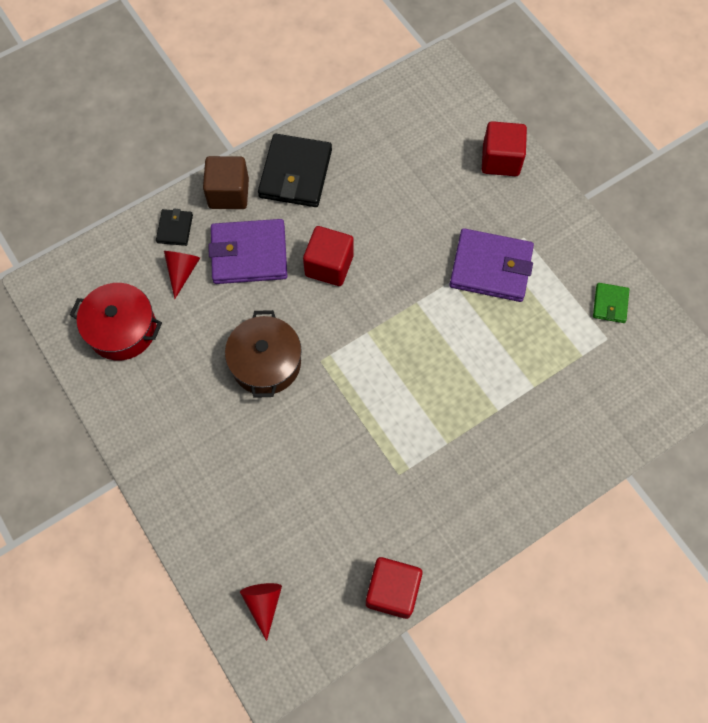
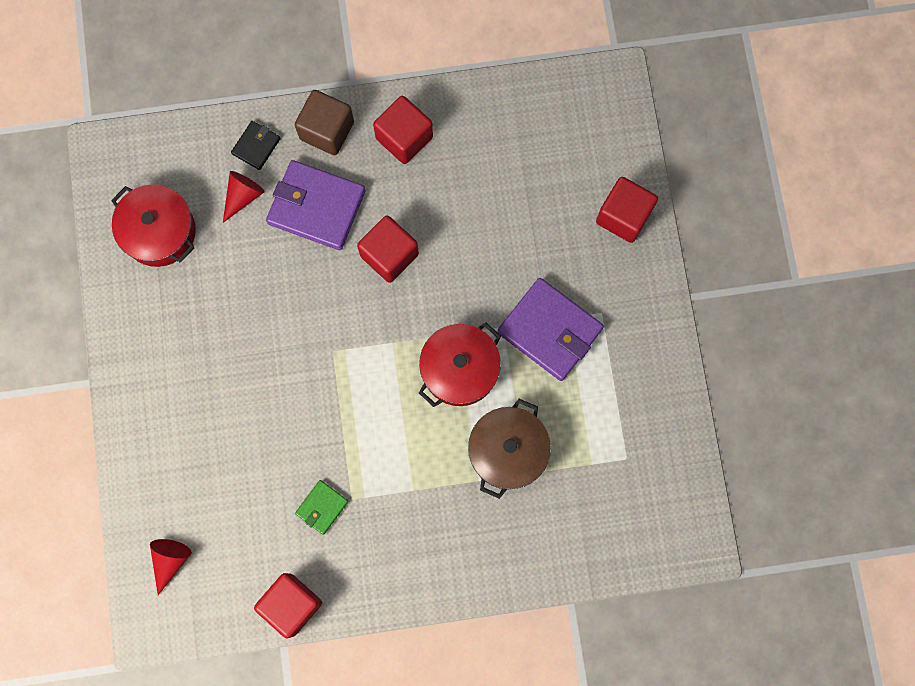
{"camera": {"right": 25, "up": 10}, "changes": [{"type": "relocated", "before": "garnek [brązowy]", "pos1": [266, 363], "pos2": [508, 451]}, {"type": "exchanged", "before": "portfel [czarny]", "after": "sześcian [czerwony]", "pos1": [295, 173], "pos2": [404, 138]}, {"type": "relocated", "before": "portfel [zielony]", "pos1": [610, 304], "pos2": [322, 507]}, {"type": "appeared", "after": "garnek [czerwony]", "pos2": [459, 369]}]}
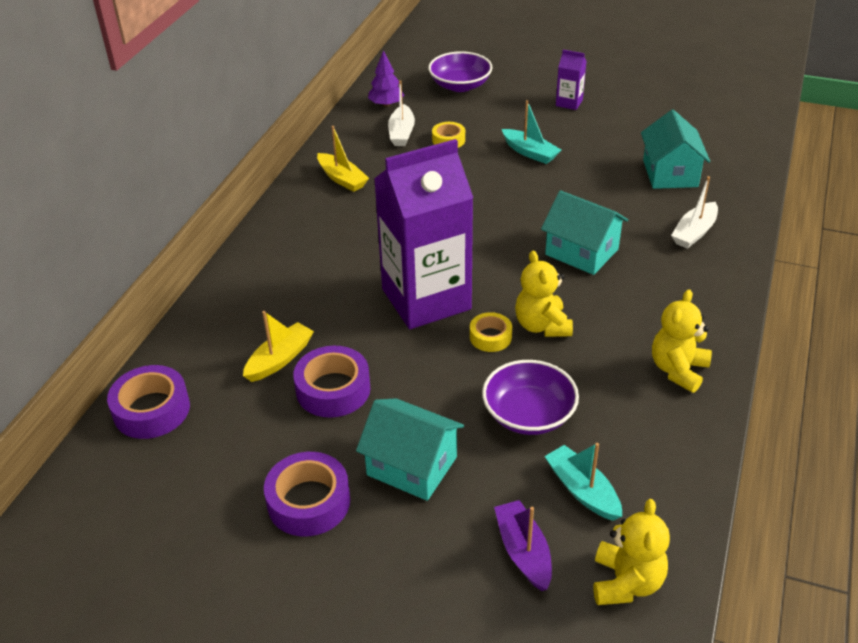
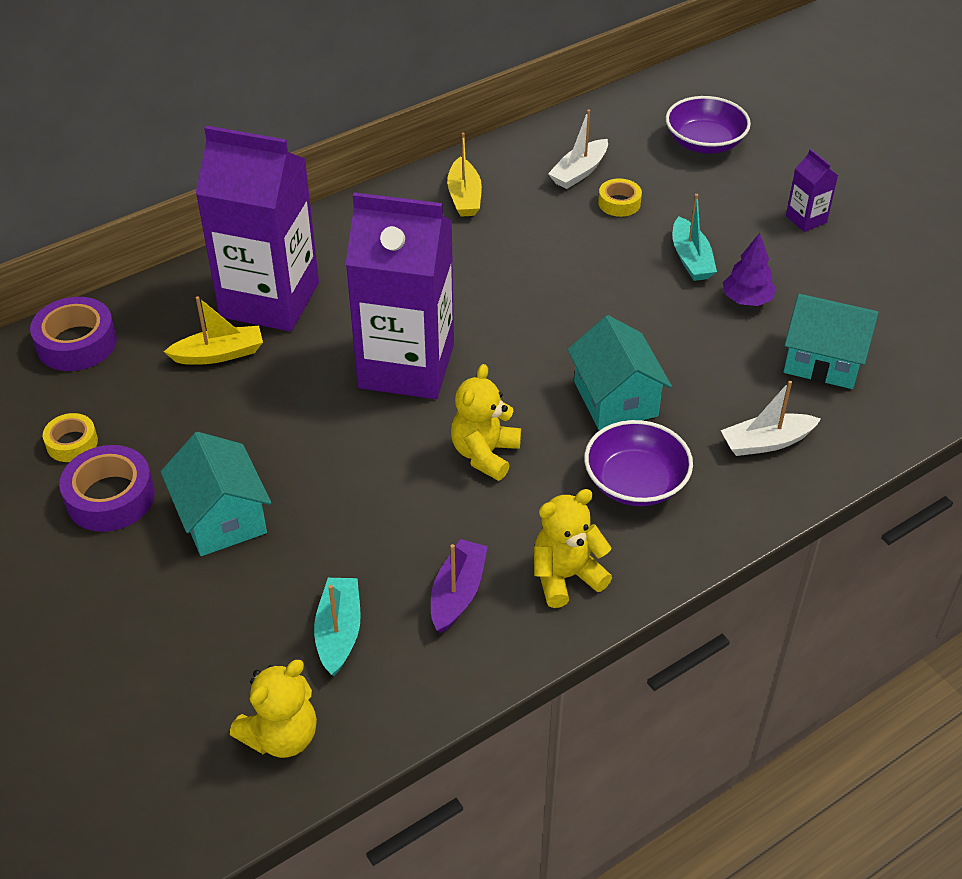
{"camera": {"right": 35, "up": 5}, "changes": [{"type": "missing", "before": "taśma klejąca [fioletowy]", "pos1": [333, 389]}, {"type": "relocated", "before": "drzewko [fioletowy]", "pos1": [386, 104], "pos2": [747, 300]}, {"type": "relocated", "before": "taśma klejąca [żółty]", "pos1": [490, 337], "pos2": [72, 443]}, {"type": "relocated", "before": "miska [fioletowy]", "pos1": [529, 414], "pos2": [635, 482]}, {"type": "relocated", "before": "łódka [fioletowy]", "pos1": [523, 551], "pos2": [457, 593]}, {"type": "spun", "before": "domek [turkusowy]", "pos1": [670, 173], "pos2": [823, 360], "turn": 75}, {"type": "appeared", "after": "karton mleka [fioletowy]", "pos2": [269, 300]}]}
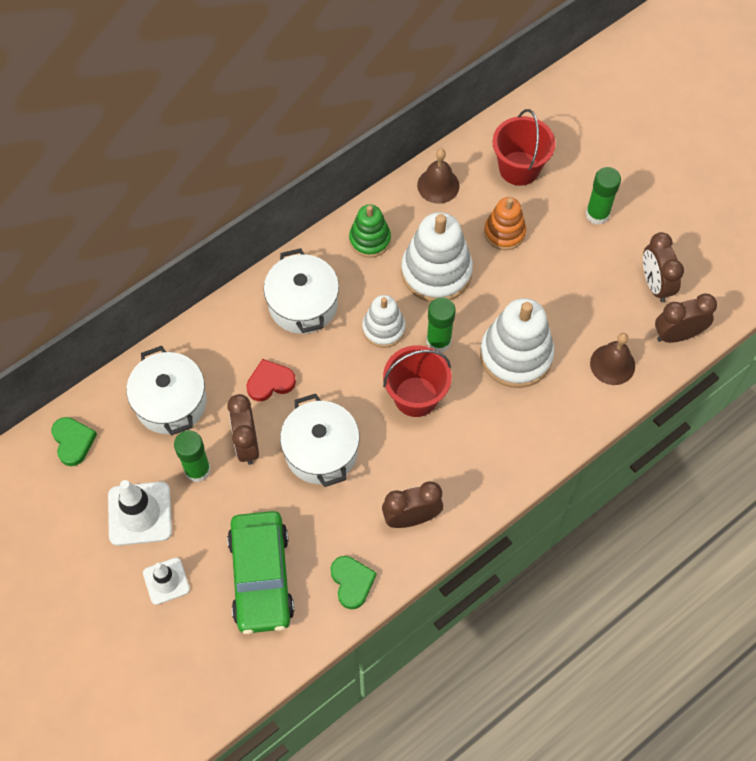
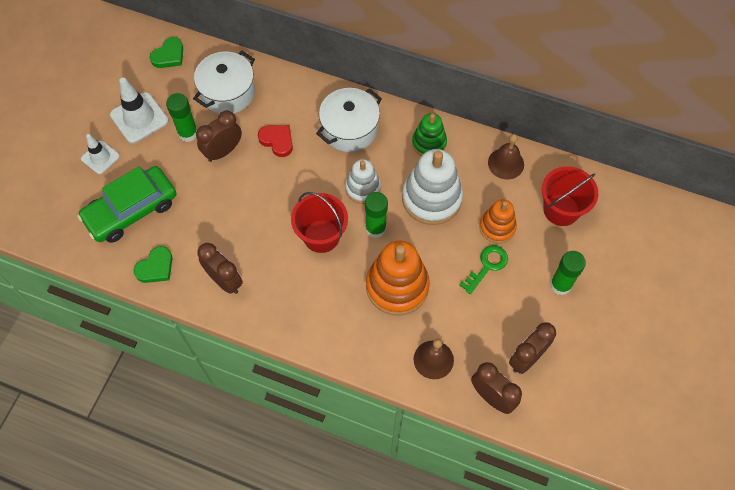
{"camera": {"right": 60, "up": 0}, "changes": [{"type": "missing", "before": "garnek [biały]", "pos1": [321, 451]}, {"type": "colour", "before": "zabawka nakładanka [biały]", "after": "zabawka nakładanka [pomarańczowy]", "pos1": [516, 355], "pos2": [397, 286]}, {"type": "appeared", "after": "klucz [zielony]", "pos2": [487, 266]}]}
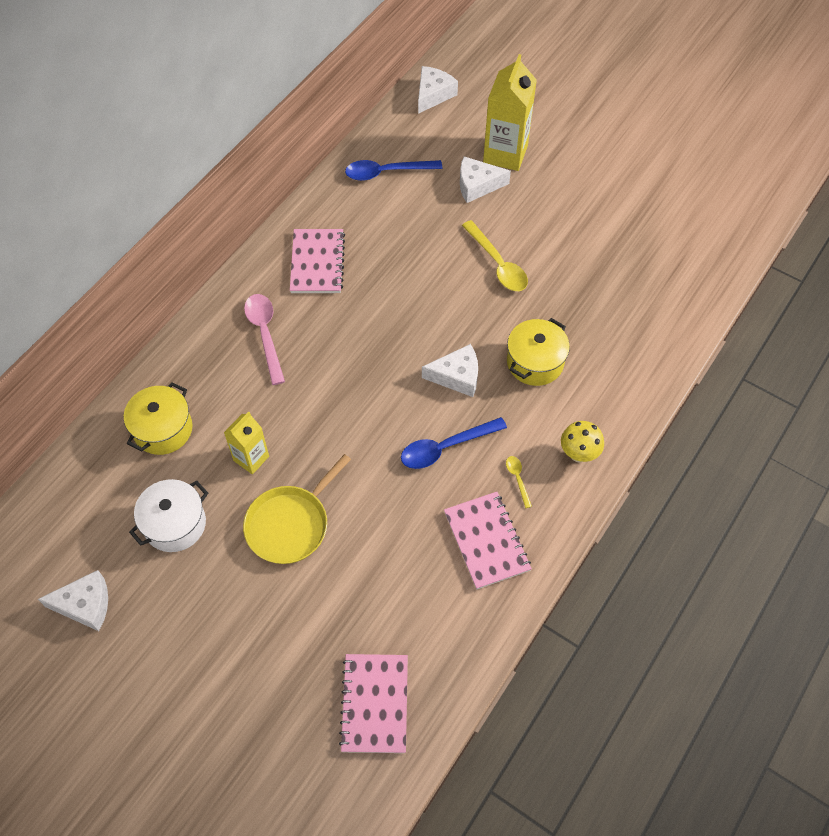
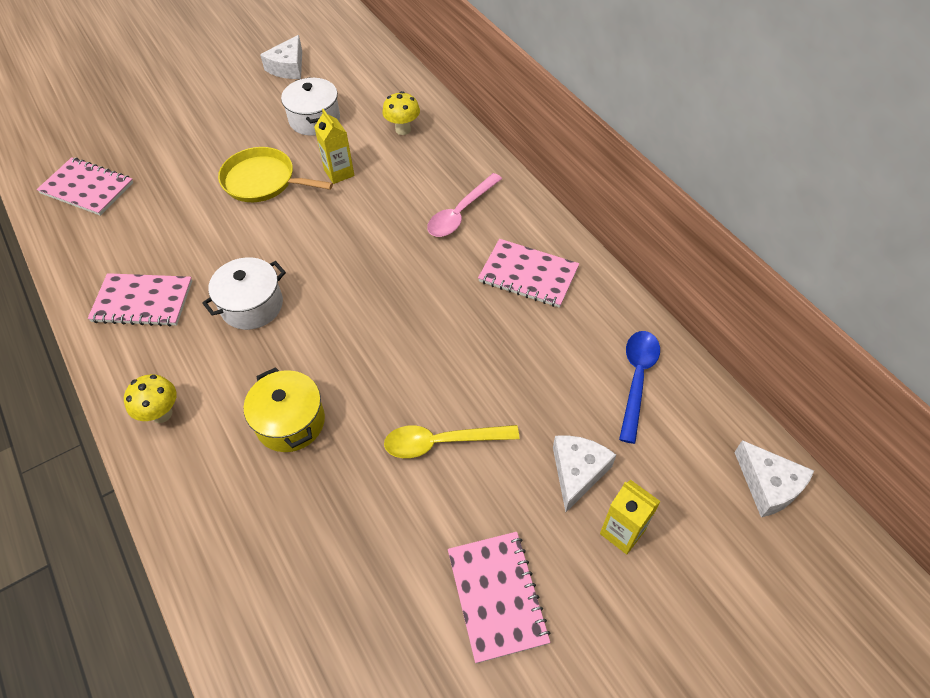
{"camera": {"right": 115, "up": -5}, "changes": [{"type": "exchanged", "before": "garnek [żółty]", "after": "grzyb [żółty]", "pos1": [163, 429], "pos2": [403, 129]}, {"type": "spun", "before": "patelnia [żółty]", "pos1": [290, 524], "pos2": [263, 181], "turn": -45}, {"type": "spun", "before": "łyżka [różowy]", "pos1": [265, 334], "pos2": [461, 213], "turn": 120}, {"type": "exchanged", "before": "łyżka [niebieski]", "after": "garnek [biały]", "pos1": [446, 447], "pos2": [252, 305]}, {"type": "missing", "before": "ser [biały]", "pos1": [457, 376]}, {"type": "size", "before": "karton mleka [żółty]", "pos1": [505, 154], "pos2": [622, 532], "scale": 0.59}, {"type": "missing", "before": "łyżka [żółty]", "pos1": [517, 479]}, {"type": "appeared", "after": "zeszyt [różowy]", "pos2": [497, 596]}]}
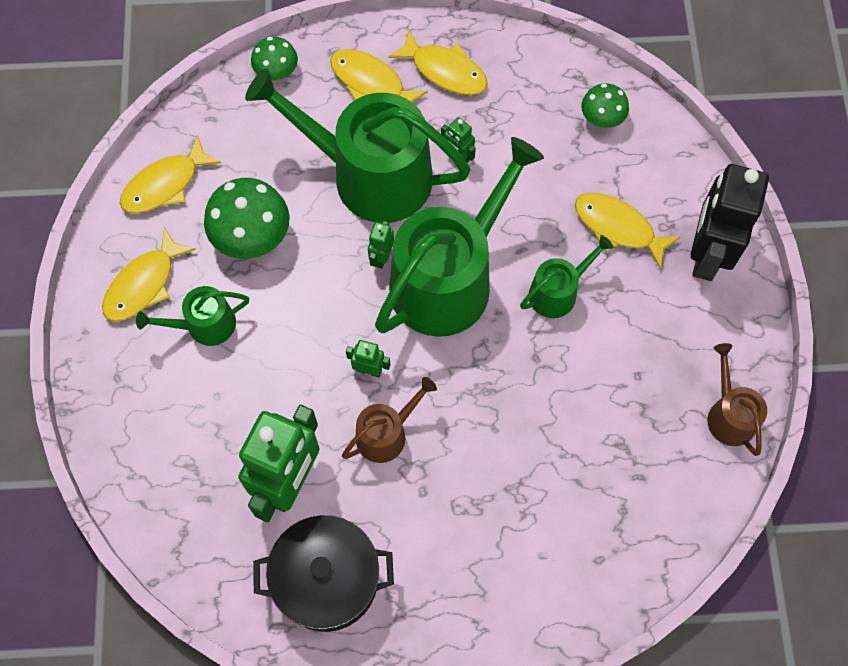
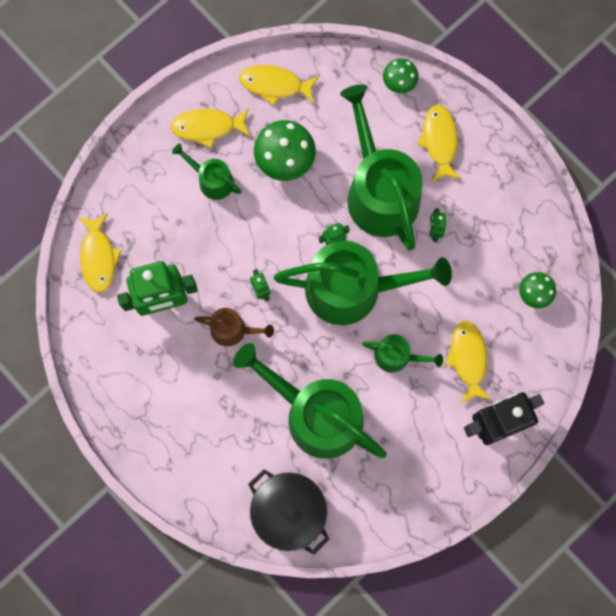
{"camera": {"right": 50, "up": 10}, "changes": [{"type": "relocated", "before": "garnek [czarny]", "pos1": [327, 580], "pos2": [289, 512]}, {"type": "relocated", "before": "ryba [żółty]", "pos1": [445, 71], "pos2": [98, 257]}, {"type": "missing", "before": "konewka [brązowy]", "pos1": [729, 415]}, {"type": "appeared", "after": "konewka [zielony]", "pos2": [316, 414]}]}
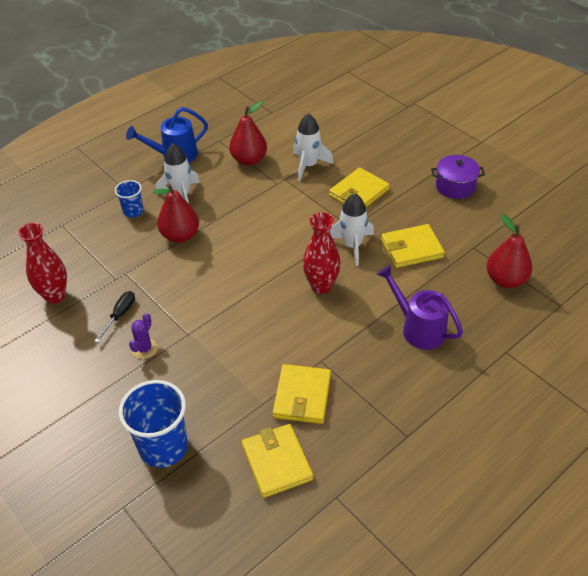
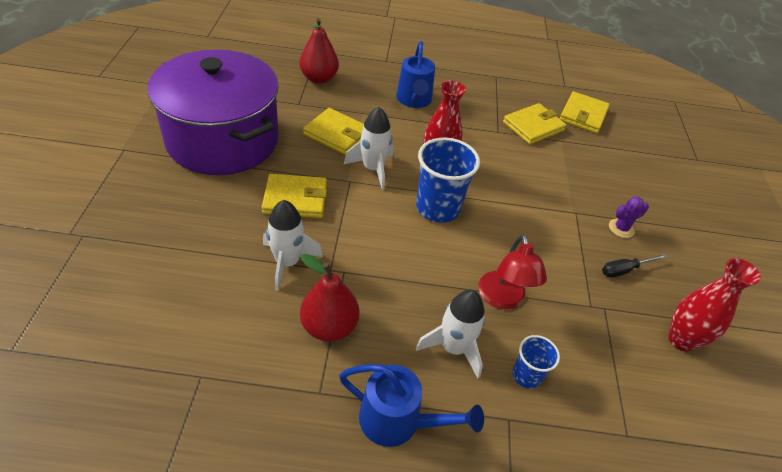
{"camera": {"right": -140, "up": 0}, "changes": [{"type": "relocated", "before": "szklanka [niebieski]", "pos1": [163, 447], "pos2": [438, 208]}, {"type": "exchanged", "before": "gruszka [czerwony]", "after": "lampka [czerwony]", "pos1": [180, 236], "pos2": [503, 299]}, {"type": "colour", "before": "konewka [fioletowy]", "after": "konewka [niebieski]", "pos1": [418, 328], "pos2": [414, 101]}, {"type": "size", "before": "garnek [fioletowy]", "pos1": [455, 186], "pos2": [223, 140], "scale": 2.43}]}
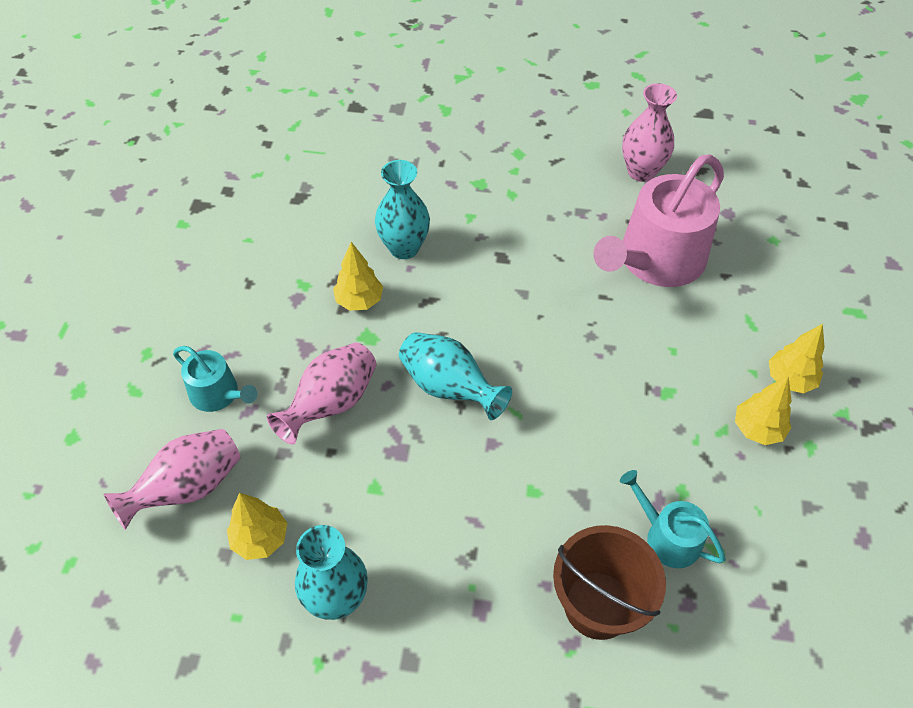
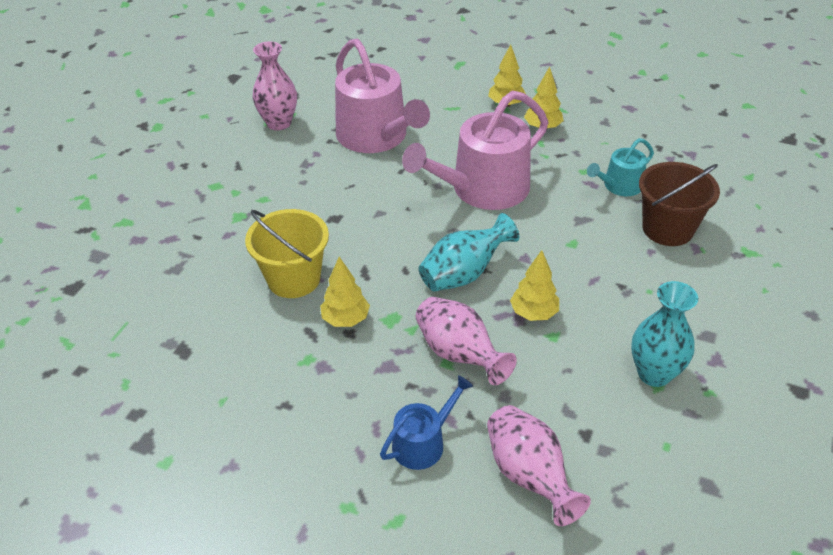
{"camera": {"right": -75, "up": -10}, "changes": [{"type": "colour", "before": "konewka [turkusowy]", "after": "konewka [niebieski]", "pos1": [218, 394], "pos2": [423, 442]}, {"type": "relocated", "before": "drzewko [żółty]", "pos1": [260, 539], "pos2": [533, 313]}, {"type": "exchanged", "before": "wazon [turkusowy]", "after": "wiadro [żółty]", "pos1": [404, 248], "pos2": [294, 279]}, {"type": "appeared", "after": "konewka [różowy]", "pos2": [482, 189]}]}
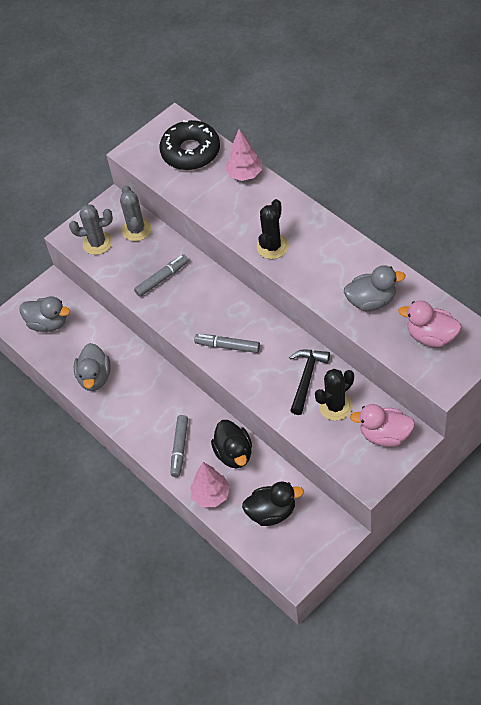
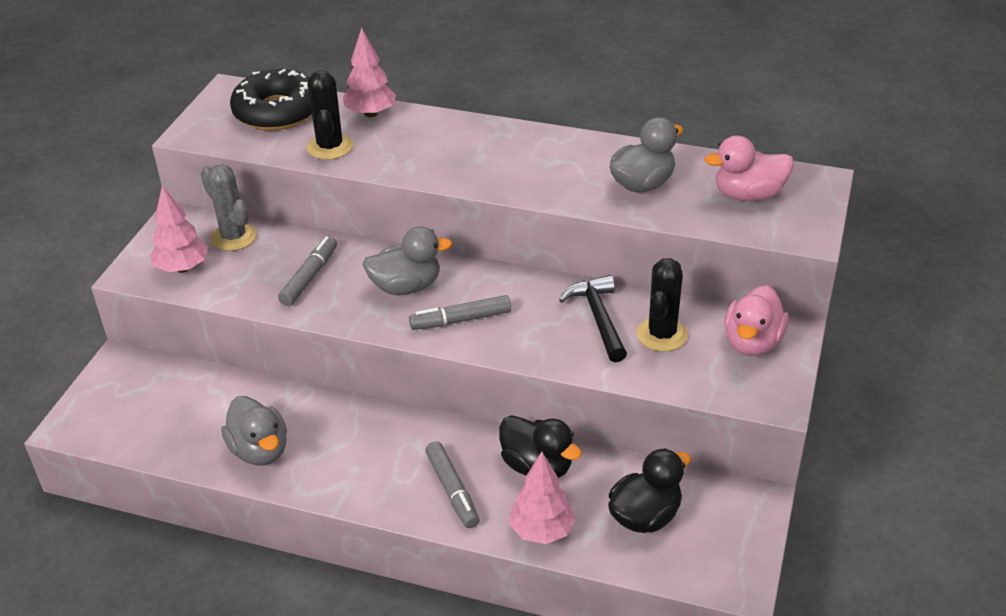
{"camera": {"right": -35, "up": -15}, "changes": [{"type": "relocated", "before": "kaczka [szary]", "pos1": [48, 323], "pos2": [406, 286]}, {"type": "exchanged", "before": "kaktus [szary]", "after": "drzewko [różowy]", "pos1": [97, 243], "pos2": [183, 268]}, {"type": "relocated", "before": "kaktus [czarny]", "pos1": [272, 246], "pos2": [330, 147]}, {"type": "spun", "before": "kaczka [różowy]", "pos1": [385, 435], "pos2": [752, 342], "turn": -45}]}
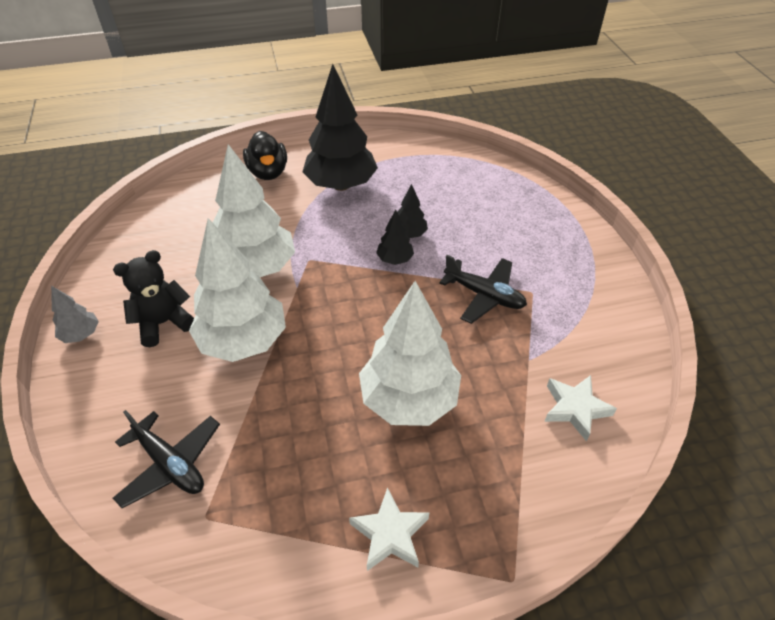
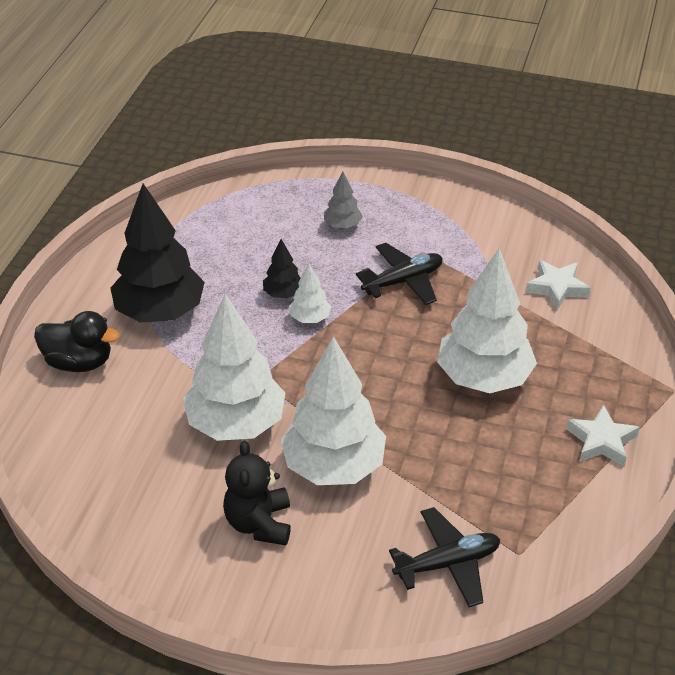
{"camera": {"right": -60, "up": -5}, "changes": [{"type": "relocated", "before": "drzewko [szary]", "pos1": [81, 334], "pos2": [342, 225]}, {"type": "colour", "before": "drzewko [czarny]", "after": "drzewko [biały]", "pos1": [395, 259], "pos2": [310, 318]}]}
